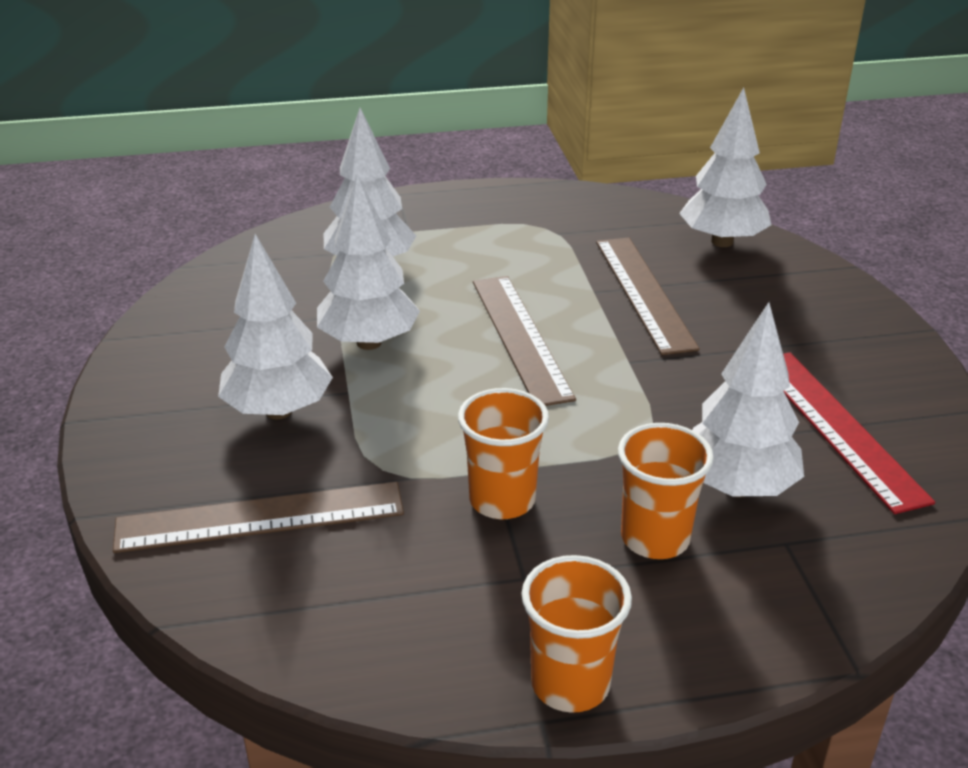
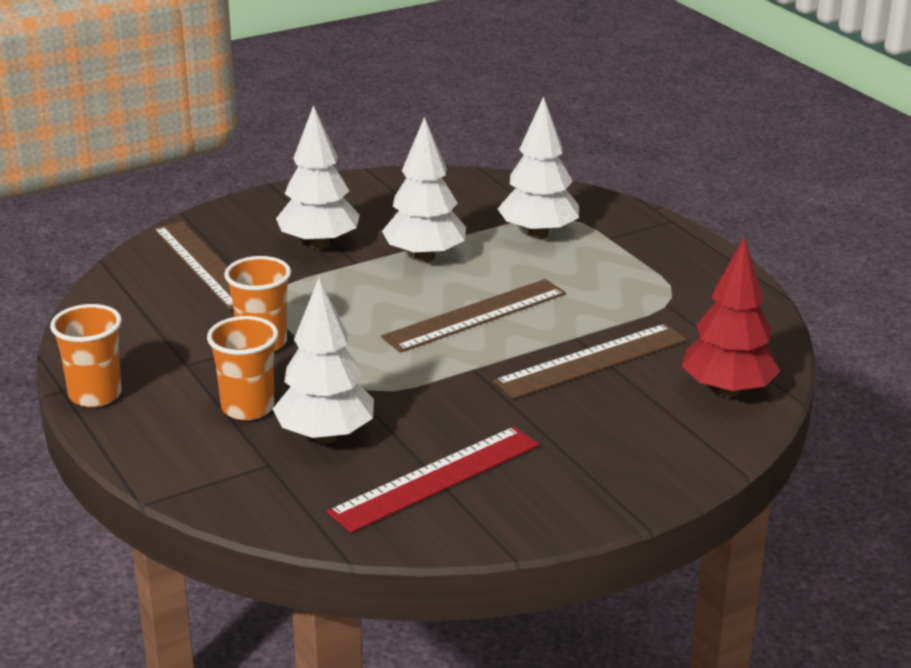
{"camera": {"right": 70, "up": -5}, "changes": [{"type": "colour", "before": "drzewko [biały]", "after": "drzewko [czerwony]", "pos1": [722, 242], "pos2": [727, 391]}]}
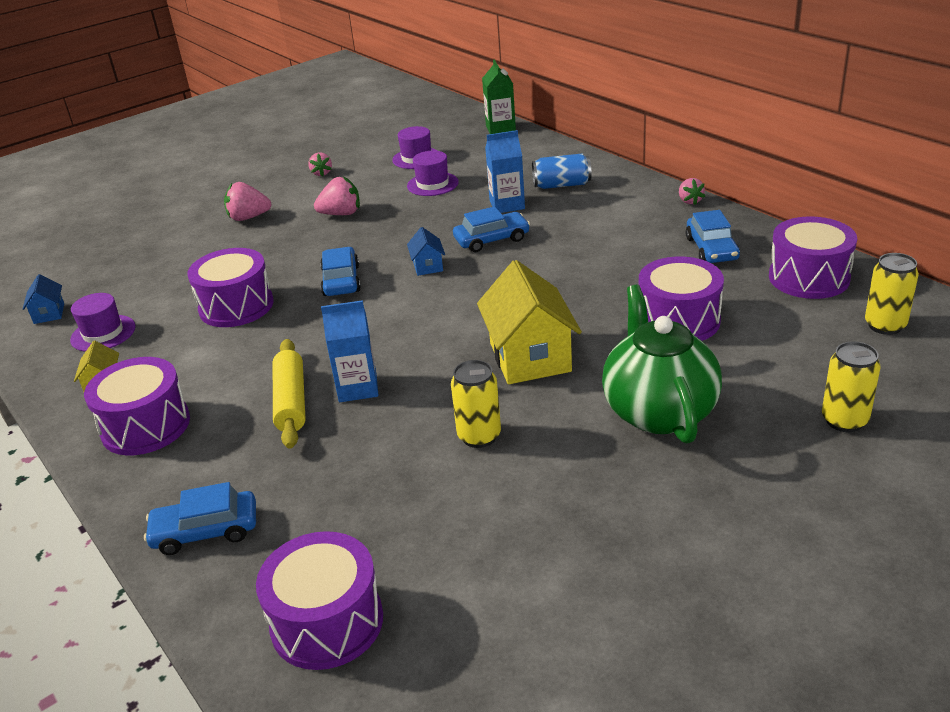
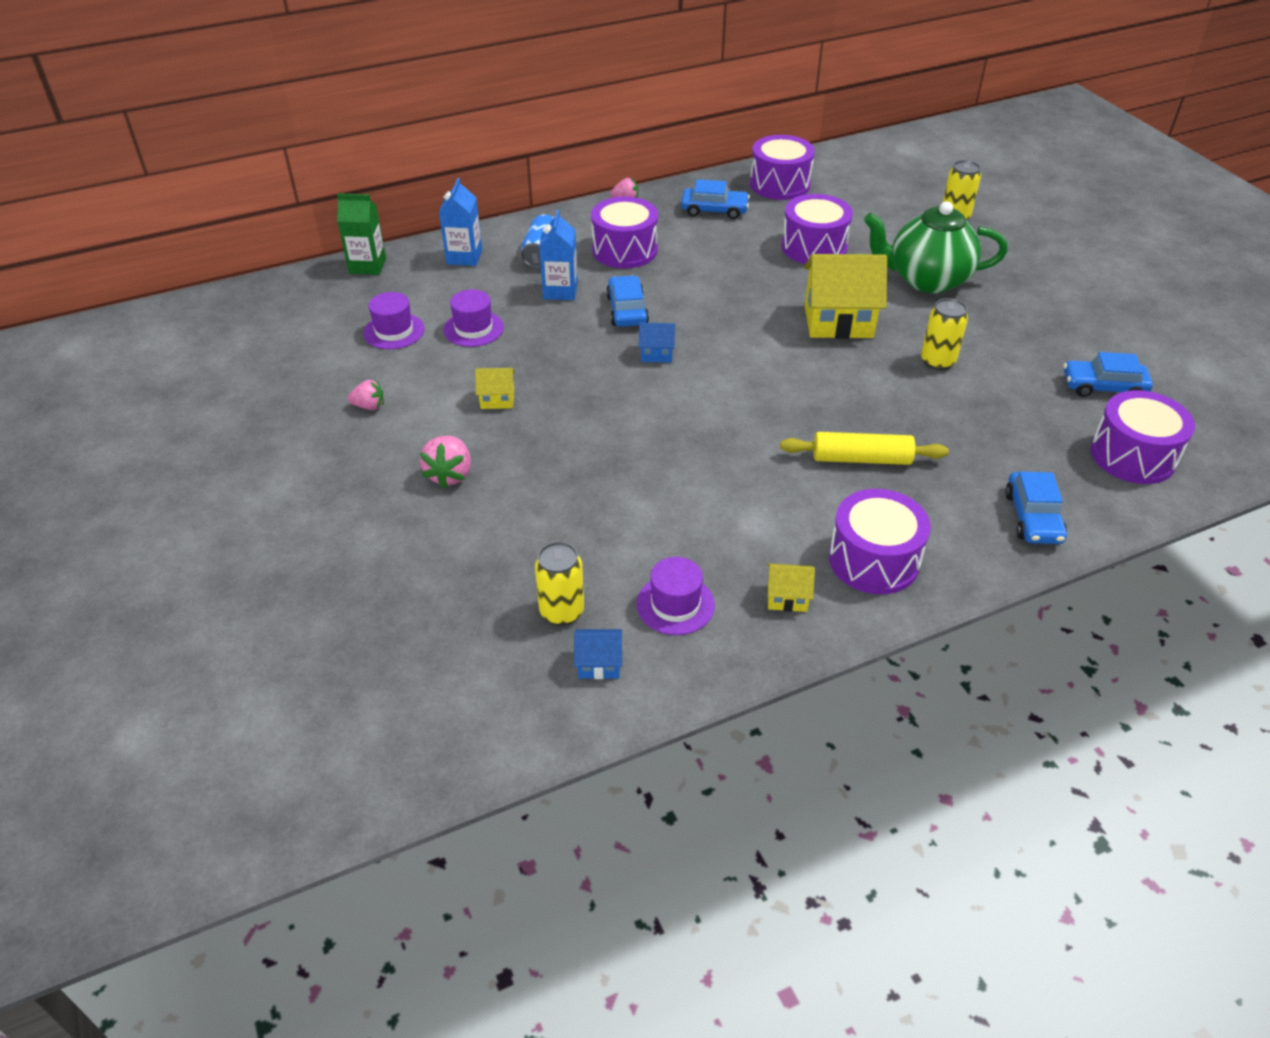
{"camera": {"right": -80, "up": 10}, "changes": [{"type": "relocated", "before": "bęben [fioletowy]", "pos1": [236, 306], "pos2": [624, 250]}, {"type": "exchanged", "before": "truskawka [różowy]", "after": "domek [żółty]", "pos1": [341, 214], "pos2": [497, 399]}, {"type": "relocated", "before": "samochód [niebieski]", "pos1": [341, 280], "pos2": [1103, 387]}, {"type": "relocated", "before": "karton mleka [niebieski]", "pos1": [358, 388], "pos2": [464, 257]}, {"type": "relocated", "before": "puszka [żółty]", "pos1": [885, 325], "pos2": [562, 611]}]}
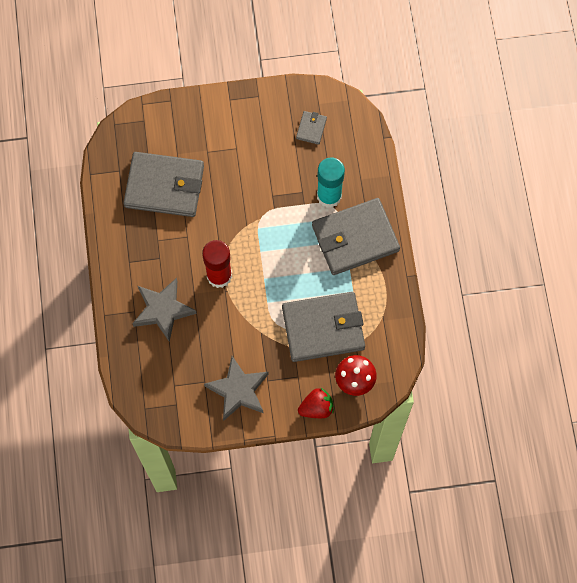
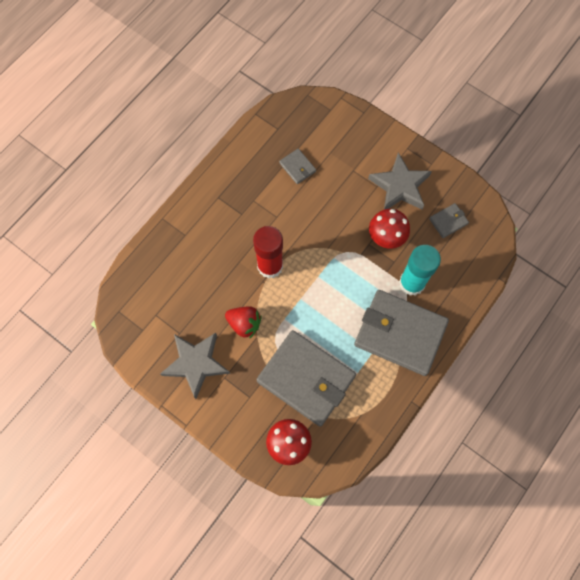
{"camera": {"right": 45, "up": 0}, "changes": [{"type": "size", "before": "portfel [szary]", "pos1": [164, 186], "pos2": [297, 167], "scale": 0.43}, {"type": "relocated", "before": "gwiazda [szary]", "pos1": [163, 310], "pos2": [399, 186]}, {"type": "relocated", "before": "truskawka [czerwony]", "pos1": [316, 408], "pos2": [244, 324]}, {"type": "appeared", "after": "grzyb [czerwony]", "pos2": [386, 237]}]}
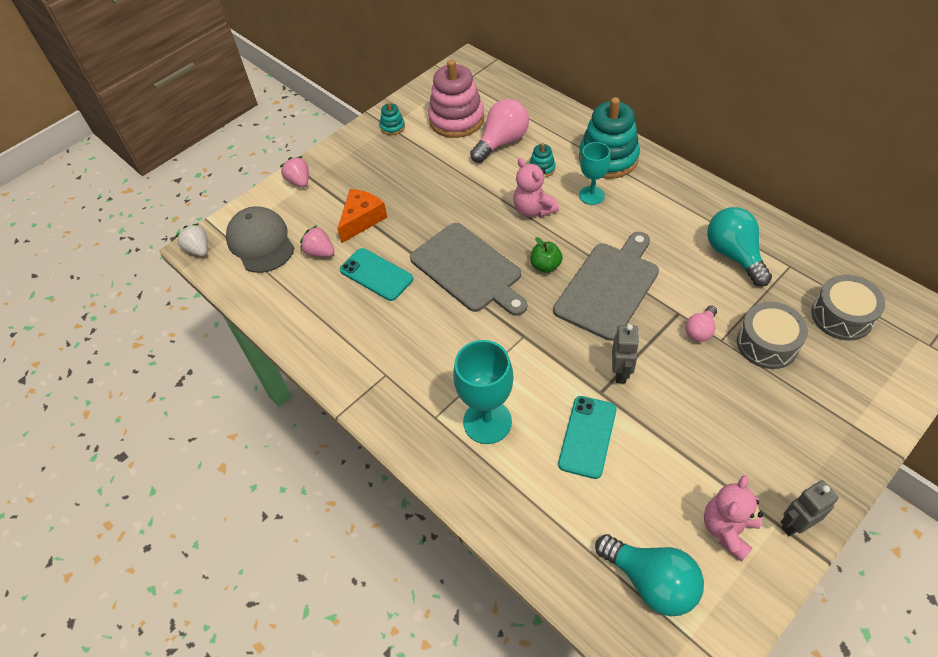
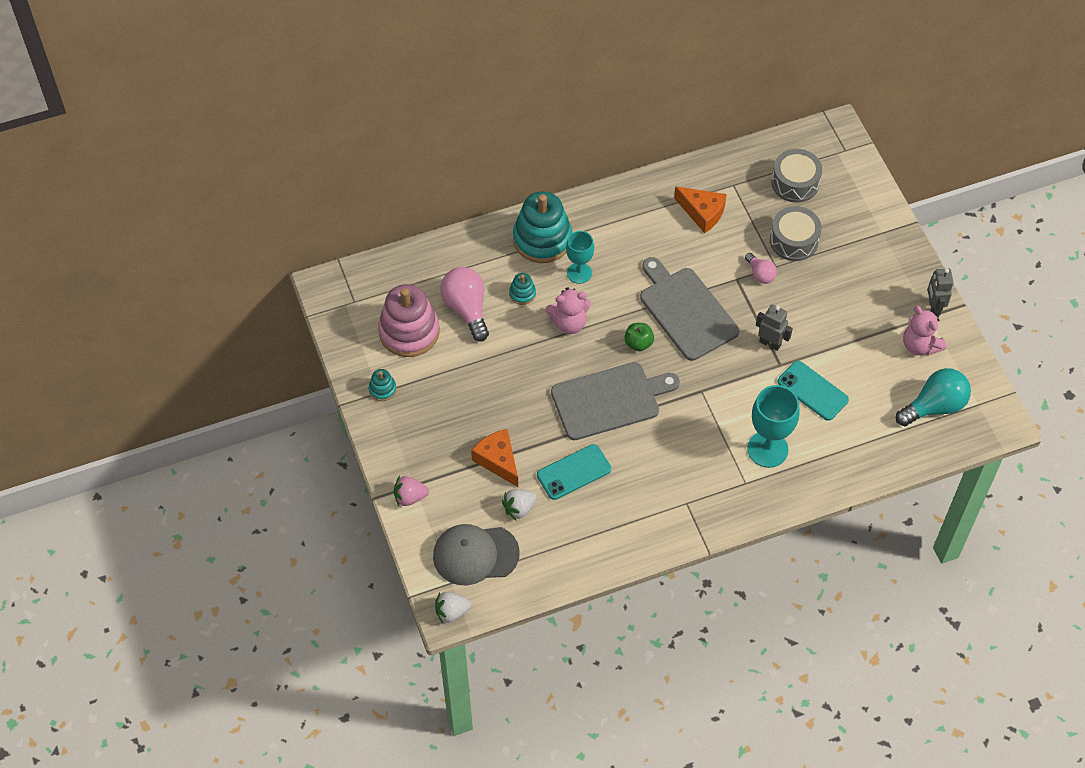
{"camera": {"right": -70, "up": 5}, "changes": [{"type": "colour", "before": "truskawka [różowy]", "after": "truskawka [biały]", "pos1": [320, 252], "pos2": [519, 508]}, {"type": "exchanged", "before": "żarówka [turkusowy]", "after": "ser [pomarańczowy]", "pos1": [734, 255], "pos2": [702, 213]}]}
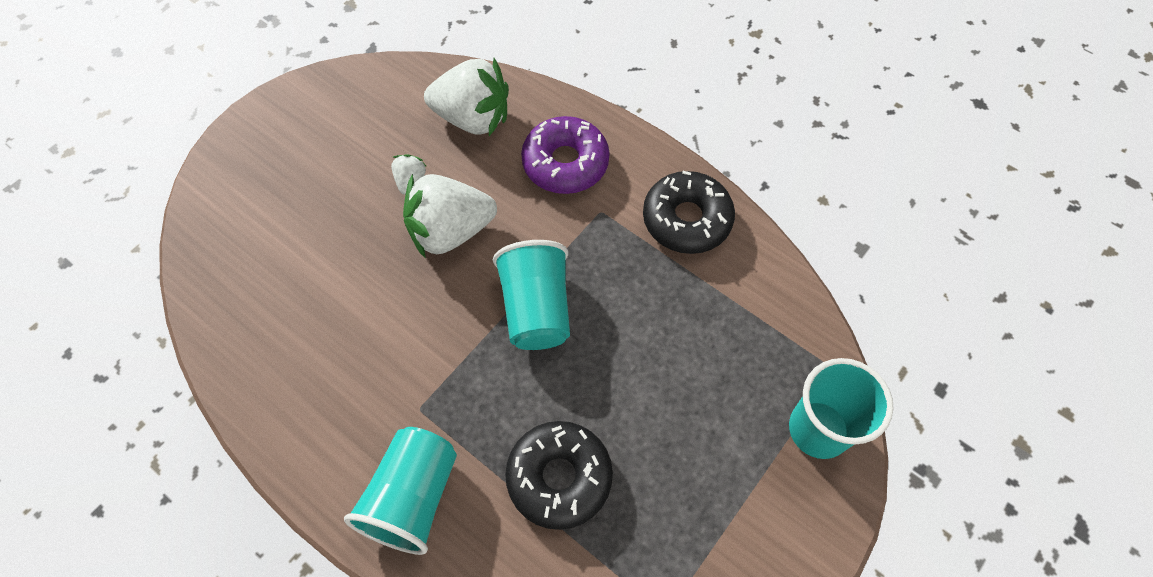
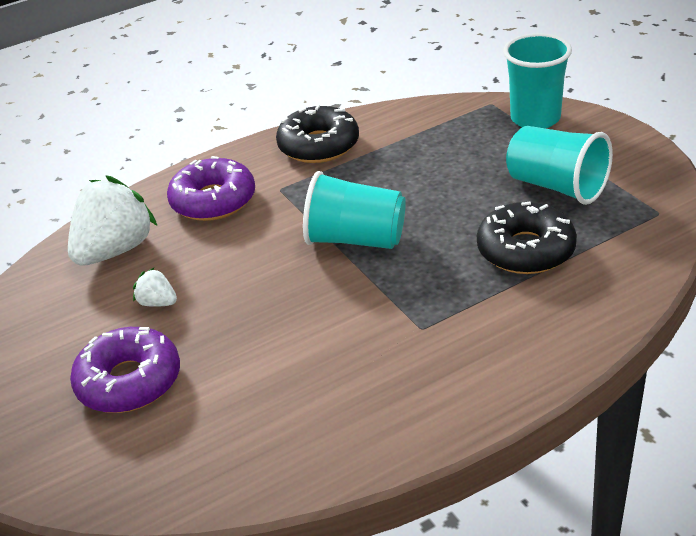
{"camera": {"right": -65, "up": -25}, "changes": [{"type": "relocated", "before": "szklanka [turkusowy]", "pos1": [413, 497], "pos2": [557, 186]}, {"type": "missing", "before": "truskawka [biały]", "pos1": [450, 231]}, {"type": "appeared", "after": "donut [fioletowy]", "pos2": [129, 381]}]}
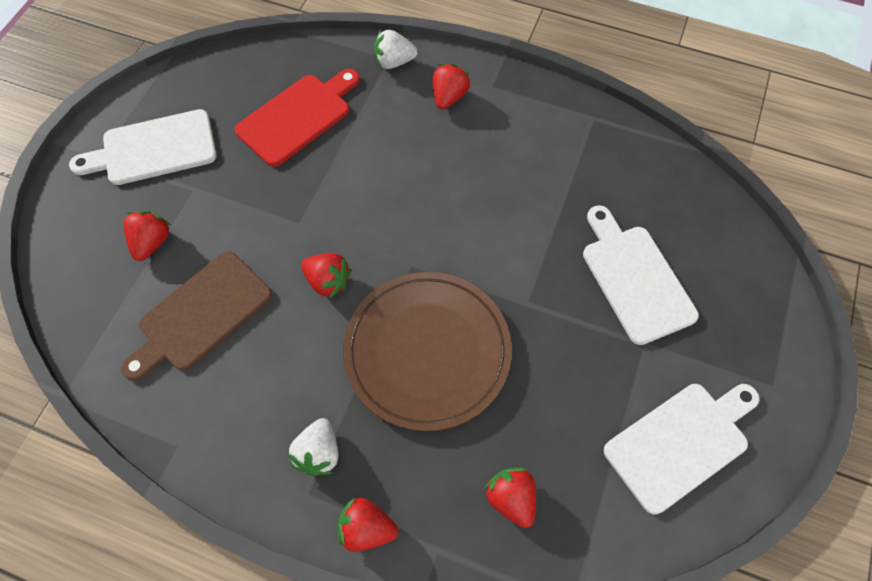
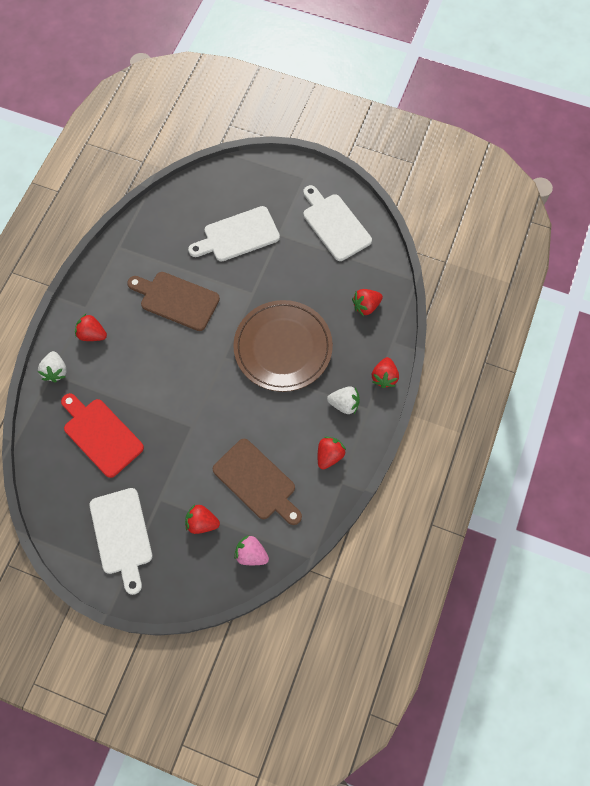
{"camera": {"right": -90, "up": 5}, "changes": [{"type": "relocated", "before": "truskawka [czerwony]", "pos1": [328, 281], "pos2": [329, 455]}, {"type": "appeared", "after": "deska do krojenia [brązowy]", "pos2": [176, 300]}, {"type": "appeared", "after": "truskawka [różowy]", "pos2": [251, 554]}]}
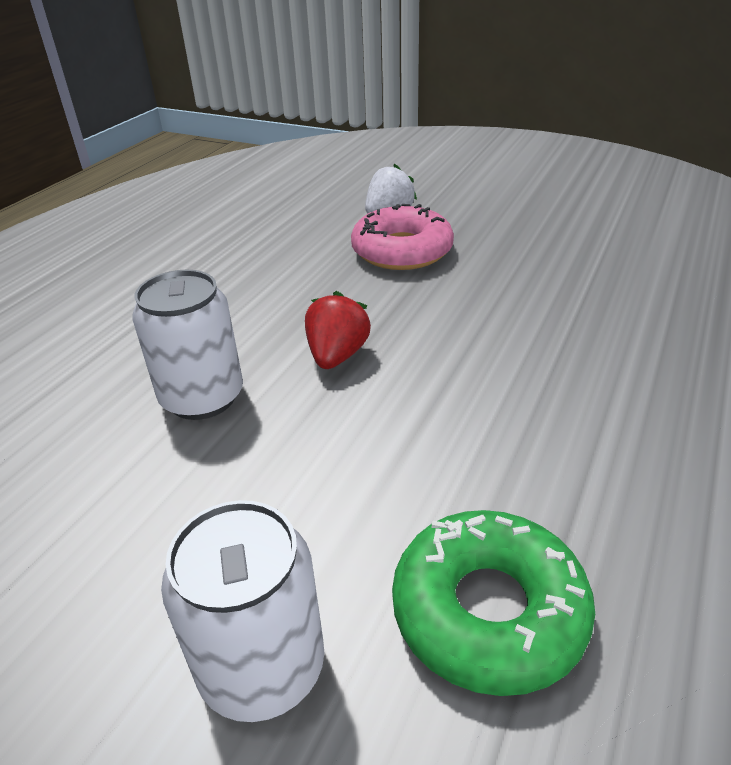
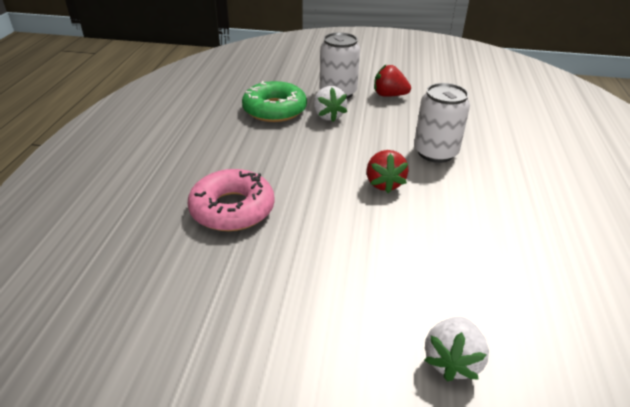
{"camera": {"right": 160, "up": 0}, "changes": [{"type": "relocated", "before": "donut [różowy]", "pos1": [402, 251], "pos2": [232, 209]}, {"type": "appeared", "after": "truskawka [biały]", "pos2": [328, 116]}, {"type": "appeared", "after": "truskawka [czerwony]", "pos2": [389, 95]}]}
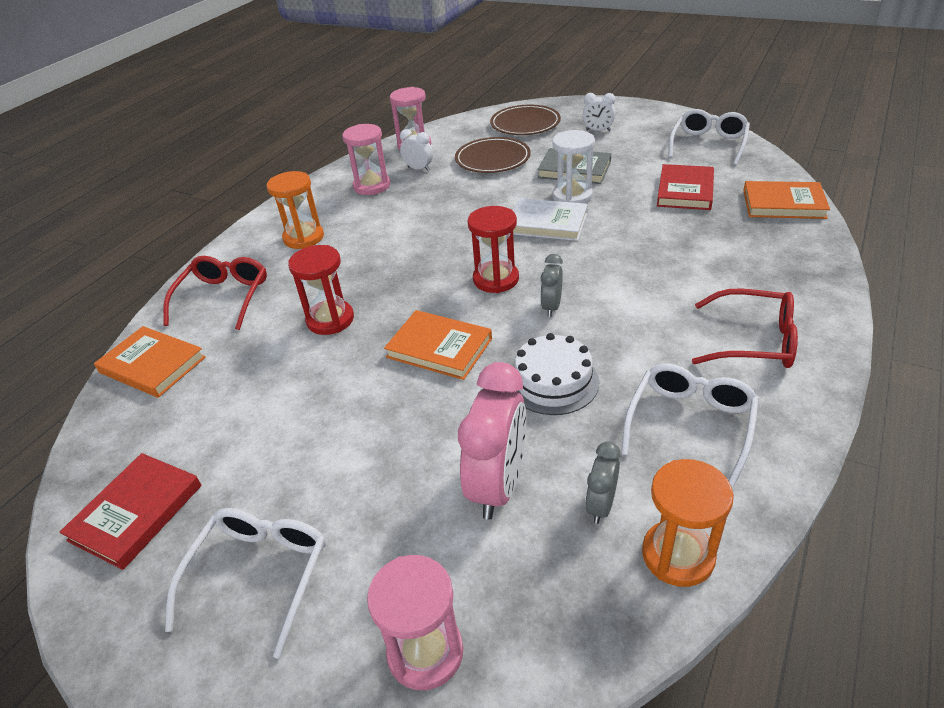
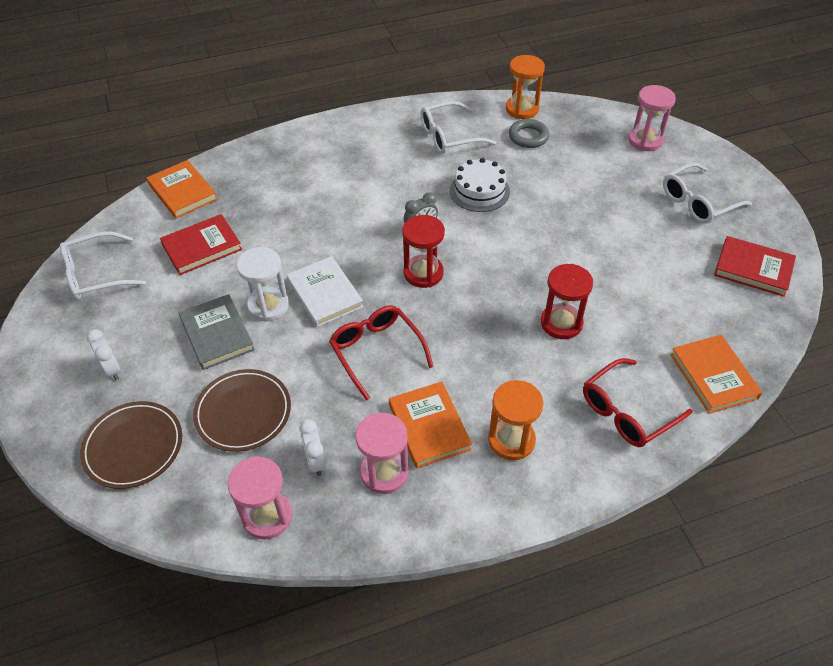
{"camera": {"right": -140, "up": 10}, "changes": [{"type": "spun", "before": "książka [czerwony]", "pos1": [136, 512], "pos2": [753, 269], "turn": 45}, {"type": "relocated", "before": "książka [pomarańczowy]", "pos1": [439, 348], "pos2": [429, 426]}, {"type": "missing", "before": "budzik [różowy]", "pos1": [498, 485]}, {"type": "exchanged", "before": "budzik [szary]", "after": "pierścień [szary]", "pos1": [601, 505], "pos2": [528, 137]}, {"type": "relocated", "before": "okulary [czerwony]", "pos1": [755, 341], "pos2": [376, 351]}]}
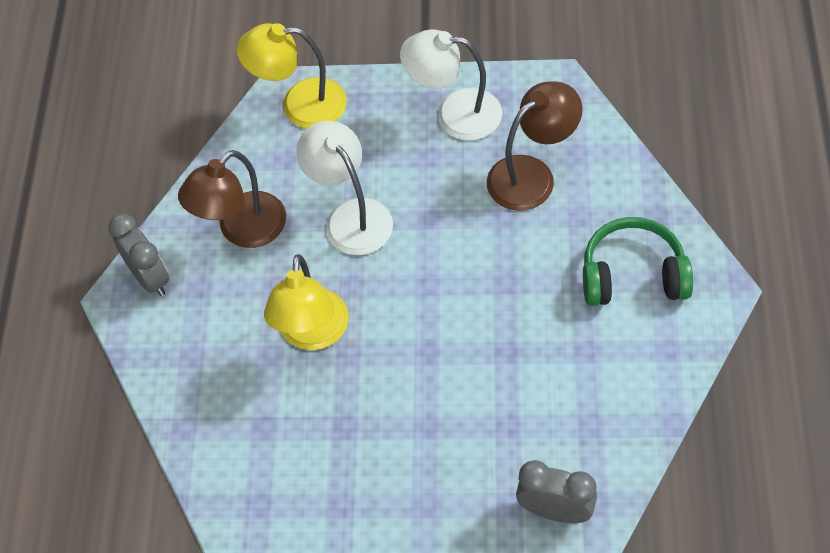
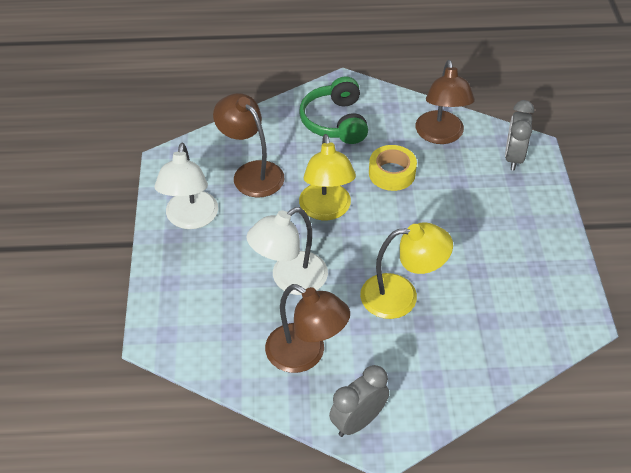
{"camera": {"right": -100, "up": -10}, "changes": [{"type": "relocated", "before": "lampka [żółty]", "pos1": [300, 105], "pos2": [326, 210]}, {"type": "appeared", "after": "taśma klejąca [żółty]", "pos2": [392, 173]}, {"type": "appeared", "after": "lampka [brązowy]", "pos2": [440, 135]}]}
